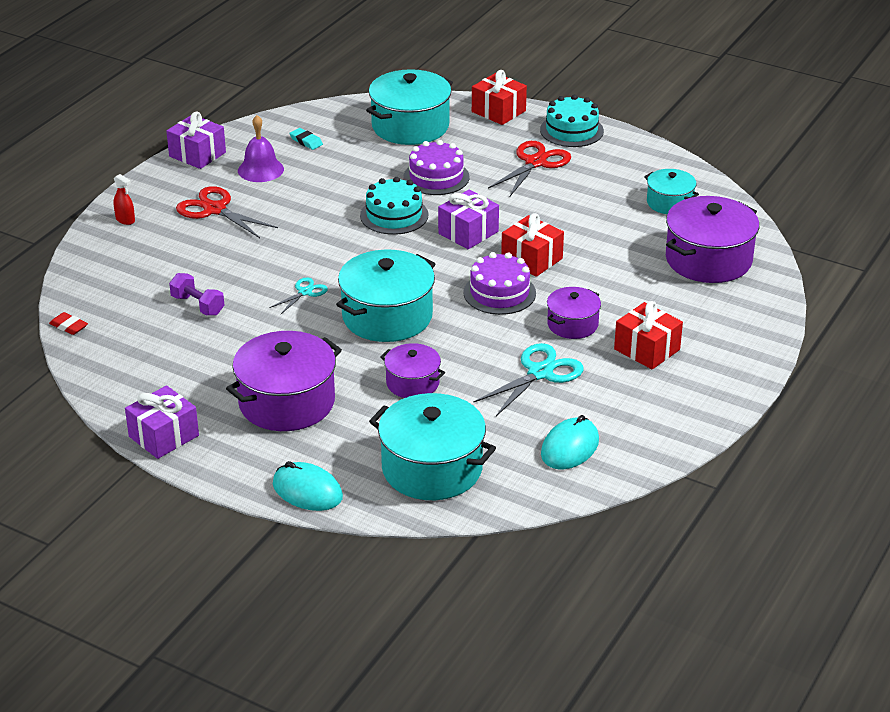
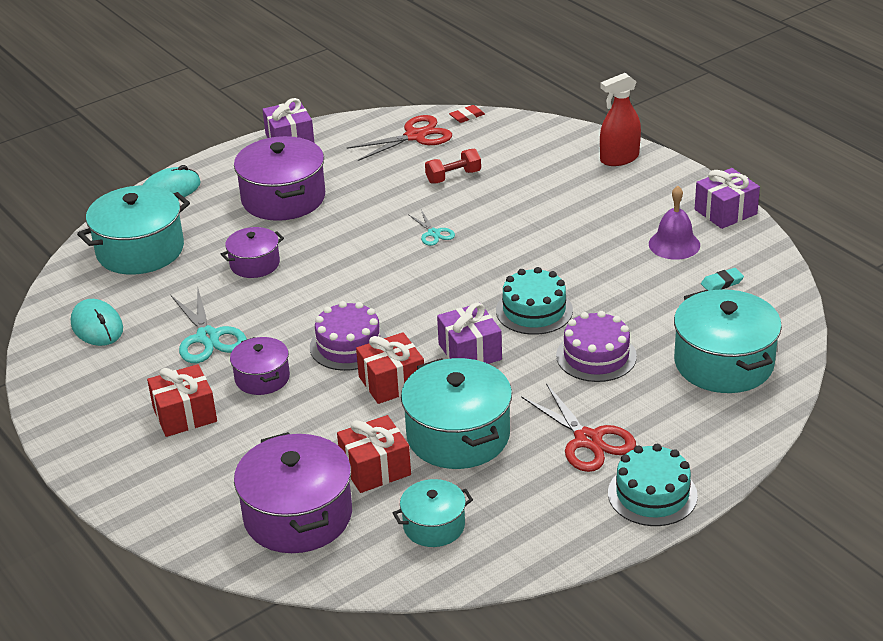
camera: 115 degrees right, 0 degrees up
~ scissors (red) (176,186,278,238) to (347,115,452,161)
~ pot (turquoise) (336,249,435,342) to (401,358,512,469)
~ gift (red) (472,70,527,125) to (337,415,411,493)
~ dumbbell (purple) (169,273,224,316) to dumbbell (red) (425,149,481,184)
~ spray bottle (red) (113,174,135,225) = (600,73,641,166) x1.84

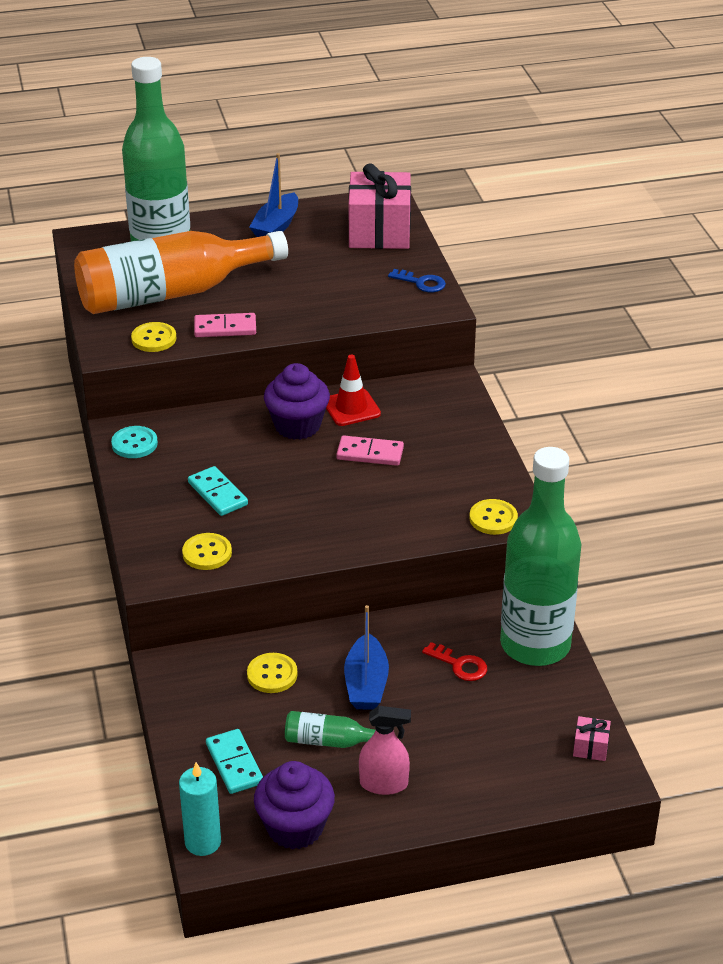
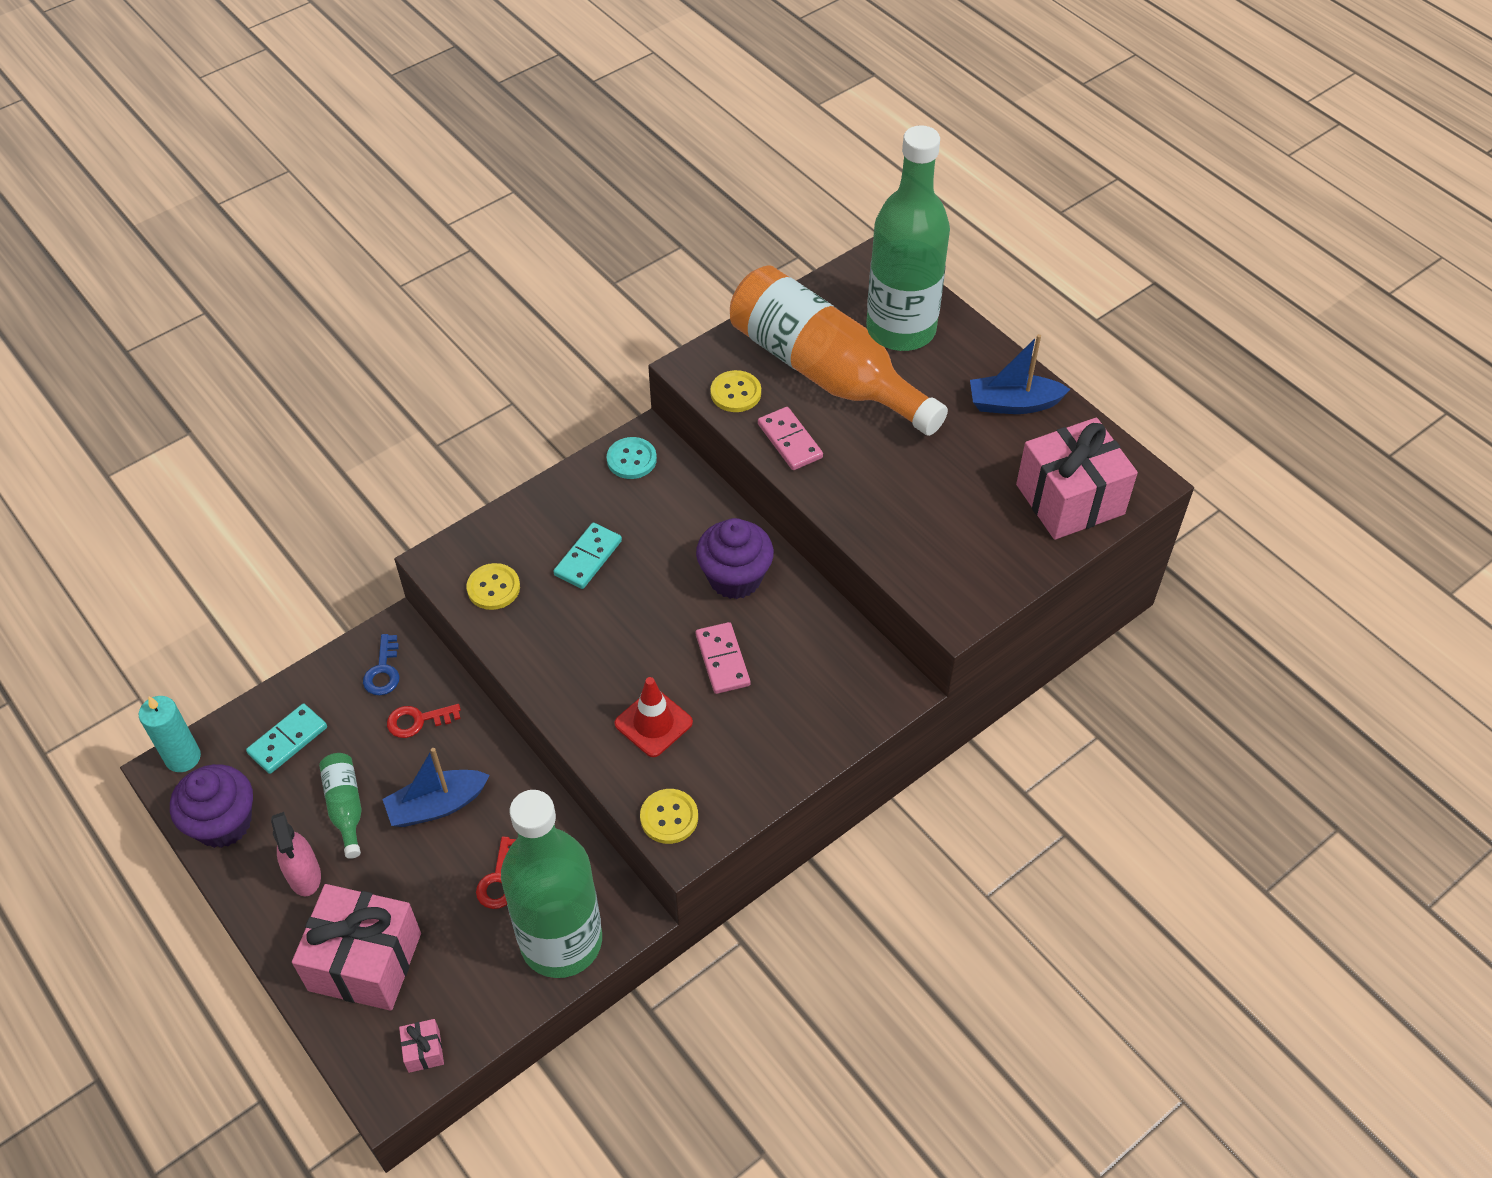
camera: 65 degrees right, 15 degrees up
+ gift (pink) (292,884,421,1011)
~ traffic cone (red) (326,355,381,426) to (614,677,693,757)
~ key (blue) (388,269,446,292) to (363,634,400,695)
~ button (yellow) (247,653,298,693) to key (red) (387,704,461,738)

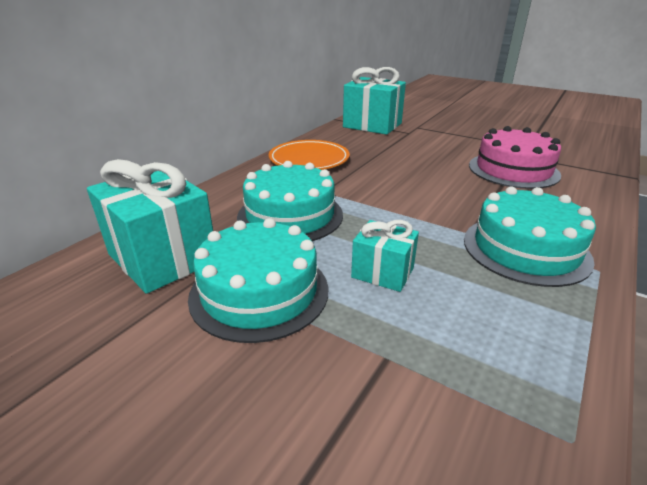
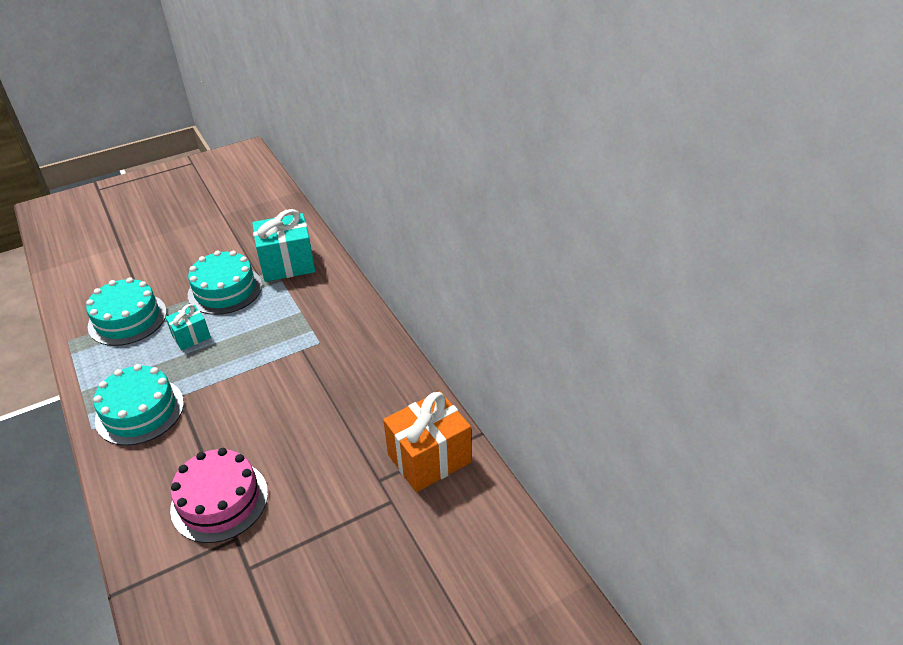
camera: 120 degrees right, 10 degrees up
- plate (orange) (269,140,350,170)
~ cake (turquoise) (237,161,343,241) to (86,277,167,346)
~ gift (turquoise) (343,67,406,135) to gift (orange) (383,391,472,492)

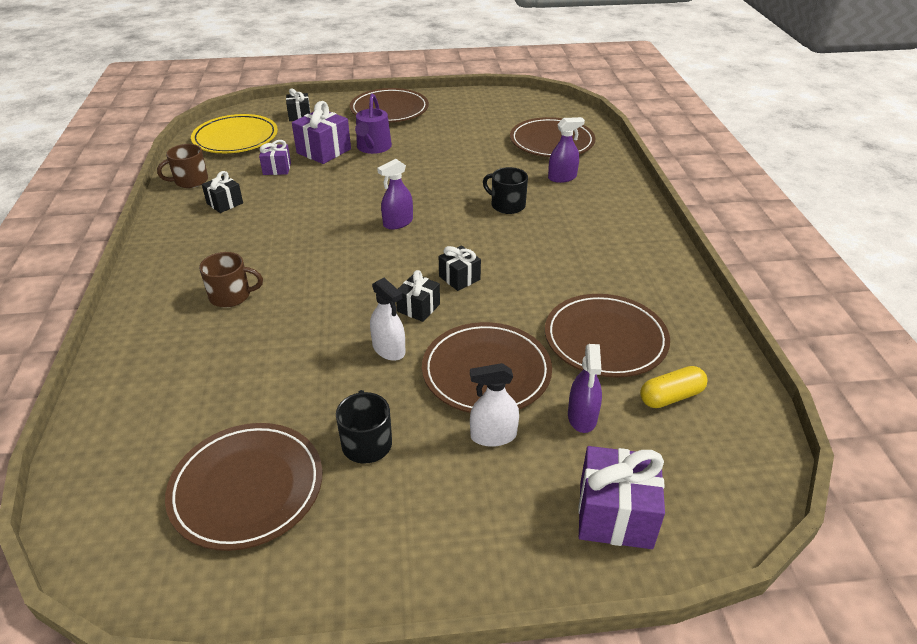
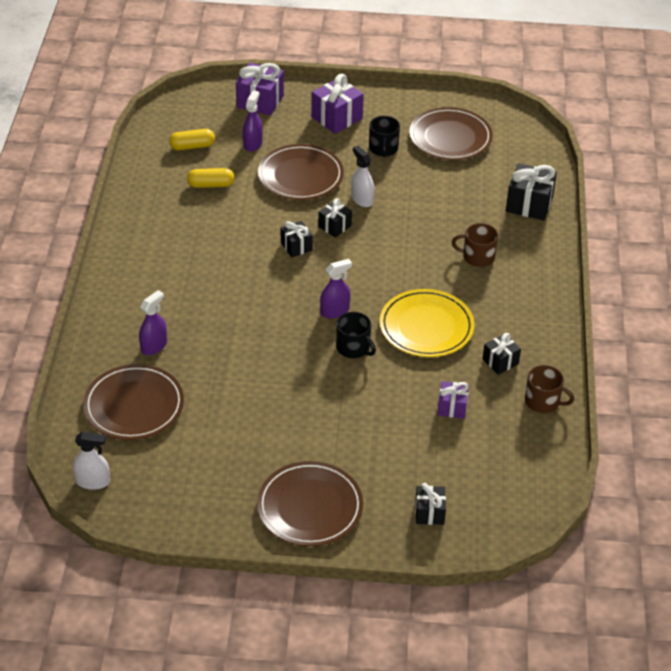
camera: 170 degrees left, 5 degrees up
- watering can (purple) (355,94,392,154)
+ gift (black) (506,163,557,220)
~ plate (yellow) (191,114,278,153) to (380,289,475,357)
~ gift (purple) (292,101,351,164) to (311,74,364,134)
~ spray bottle (white) (470,363,519,447) to (73,432,110,490)
~ mug (black) (483,167,528,214) to (336,312,376,358)
~ plate (brown) (545,294,670,378) to capsule (yellow) (187,168,234,188)
~ mug (brown) (157,144,208,188) = (525,365,574,413) 45 degrees clockwise
~ spray bottle (purple) (548,117,585,183) = (139,290,167,355) 135 degrees clockwise

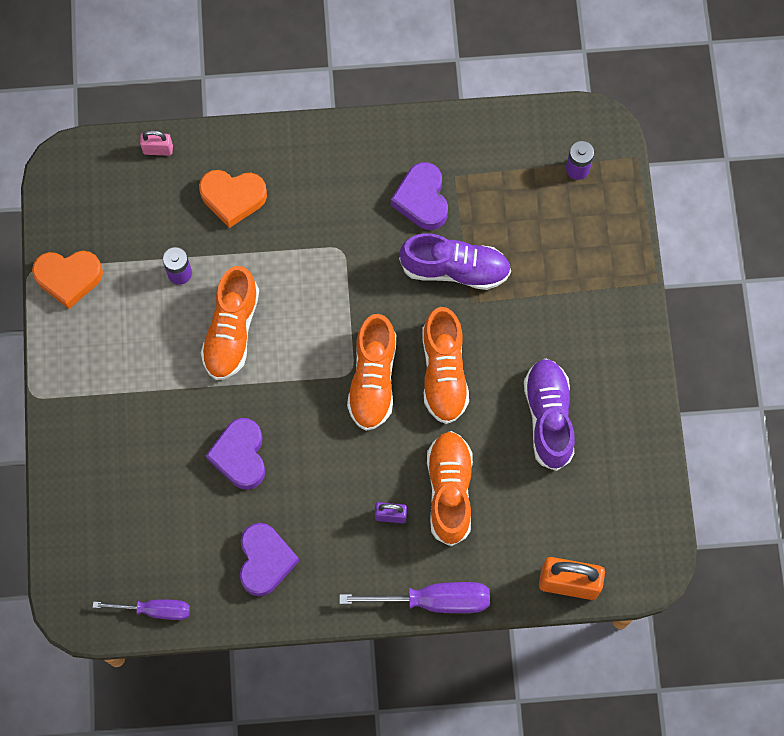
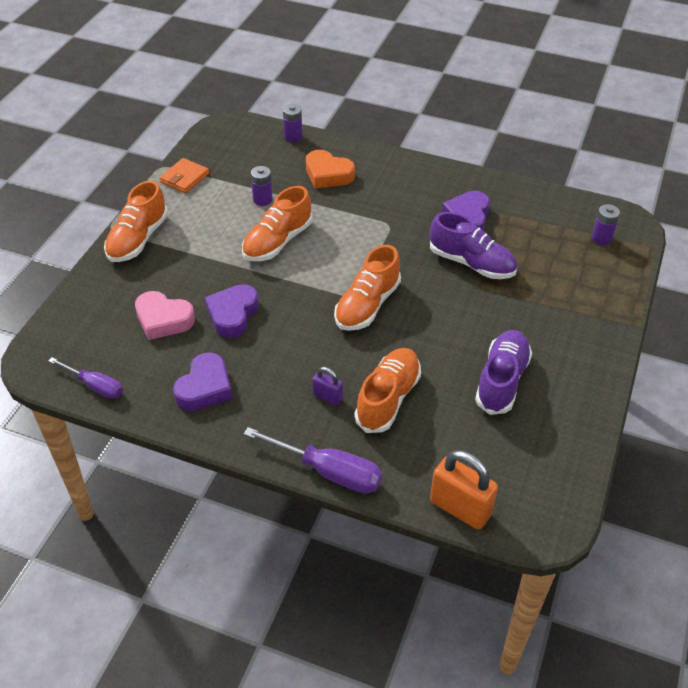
camera: 25 degrees right, 25 degrees down
+ heart (pink) (135,291,195,340)
~ shoe (orange) (422,307,469,424) to (104,181,168,262)
~ heart (orange) (32,251,103,309) to wallet (orange) (159,158,209,193)
~ padlock (pink) (140,130,173,156) to battery (purple) (283,104,302,142)

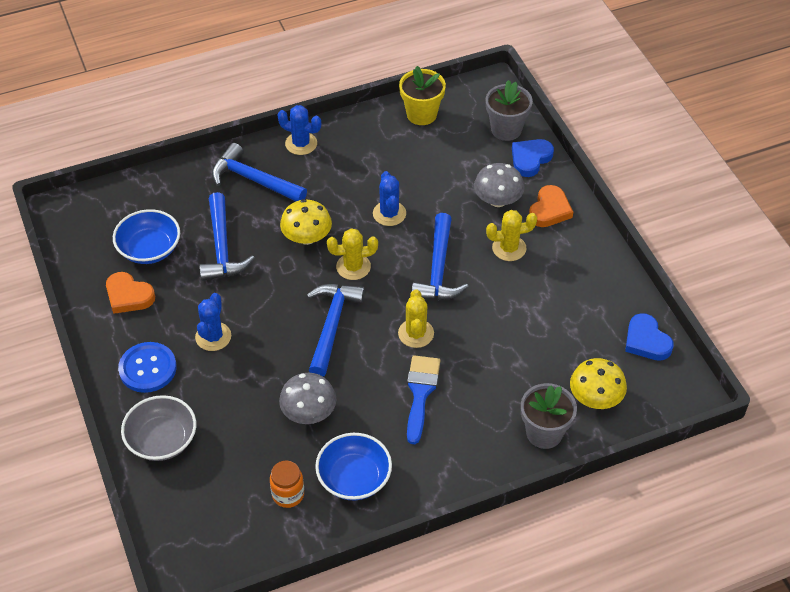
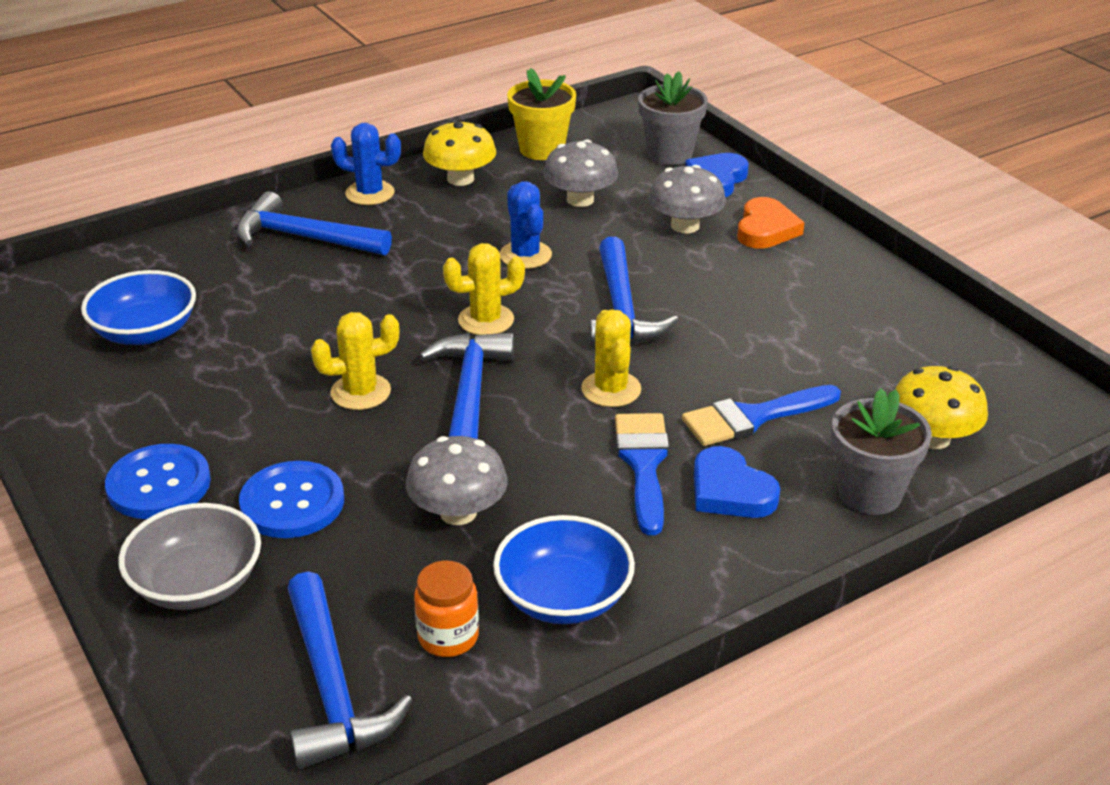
camera: 10 degrees left, 15 degrees down
- heart (orange) (106,272,155,314)
- cactus (blue) (195,293,231,351)
+ button (blue) (239,461,344,538)
+ mushroom (grey) (543,139,618,207)
+ brush (blue) (682,385,841,446)
~ hammer (blue) (199,192,255,281) to (287,571,413,769)
~ mushroom (yellow) (280,199,332,245) to (423,120,496,186)
~ cactus (yellow) (486,210,537,261) to (311,312,399,410)
~ heart (blue) (625,313,674,361) to (694,446,780,518)

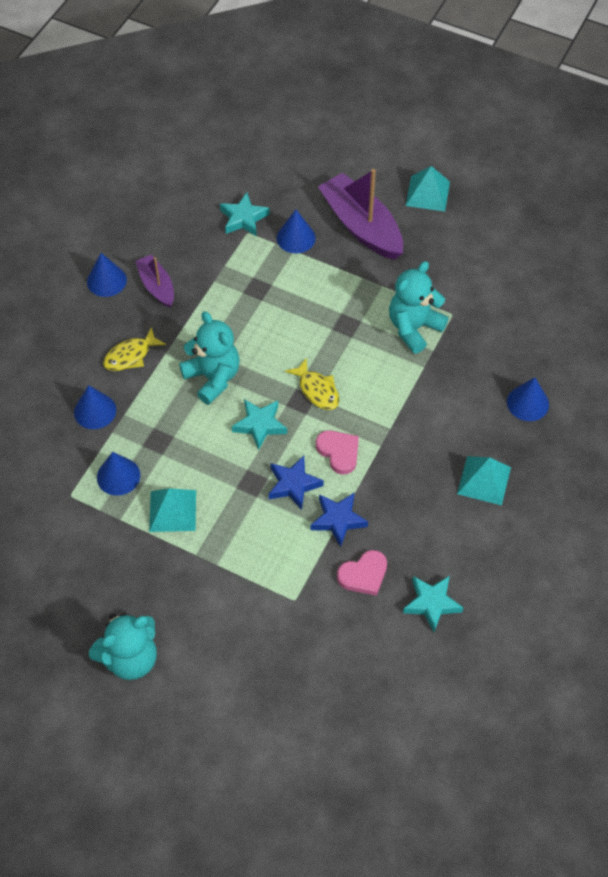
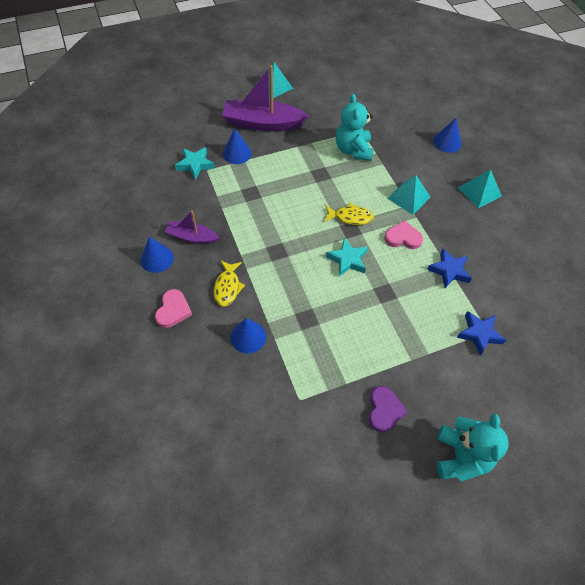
camera: 50 degrees left, 0 degrees up
- cone (blue) (97,452,140,496)
- teddy bear (turquoise) (179,311,240,405)
- star (turquoise) (403,576,464,632)
+ heart (purple) (369,386,408,432)
~ pyramid (turquoise) (149,488,196,532) to (387,175,431,215)
~ star (blue) (269,456,324,510) to (456,311,506,356)
~ heart (pink) (337,550,387,596) to (155,289,192,328)

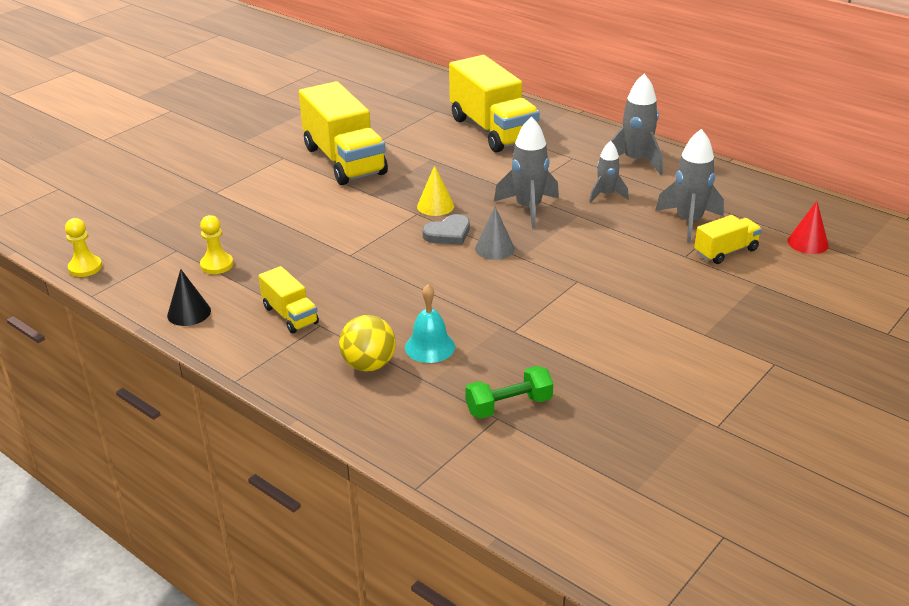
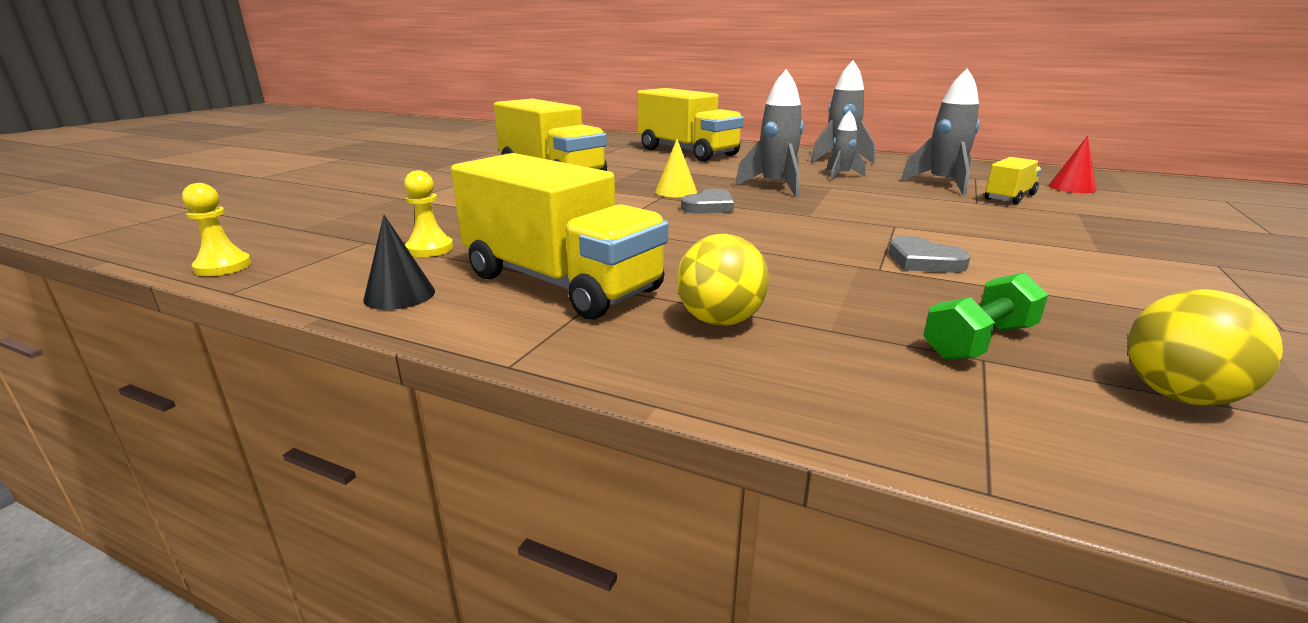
camera: 15 degrees left, 10 degrees down
- bell (turquoise) (405,284,455,363)
- cone (grey) (475,207,515,260)
+ heart (grey) (888,236,971,273)
+ ball (yellow) (1127,289,1283,406)
~ truck (yellow) (258,266,319,334) = (451,153,668,320) x2.03

